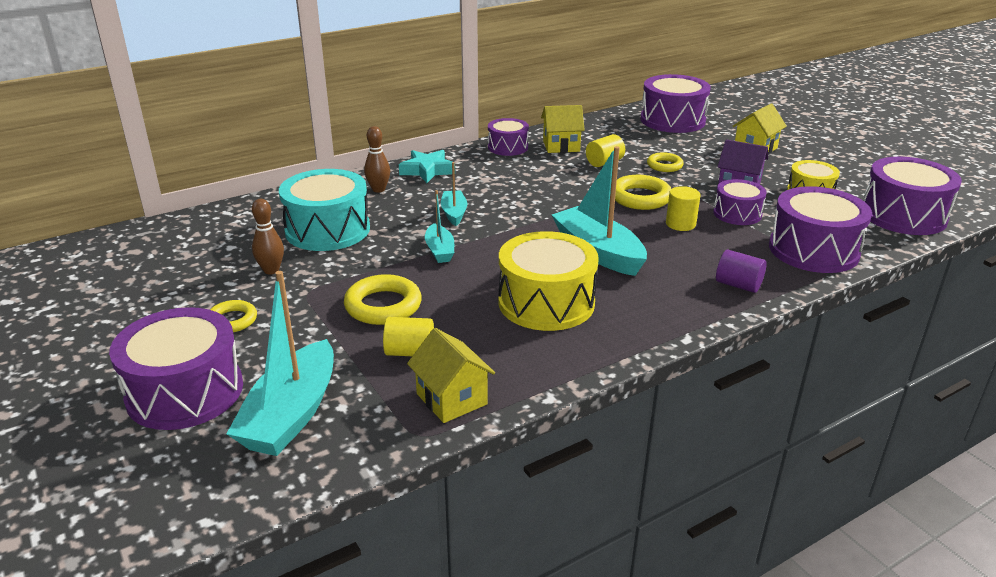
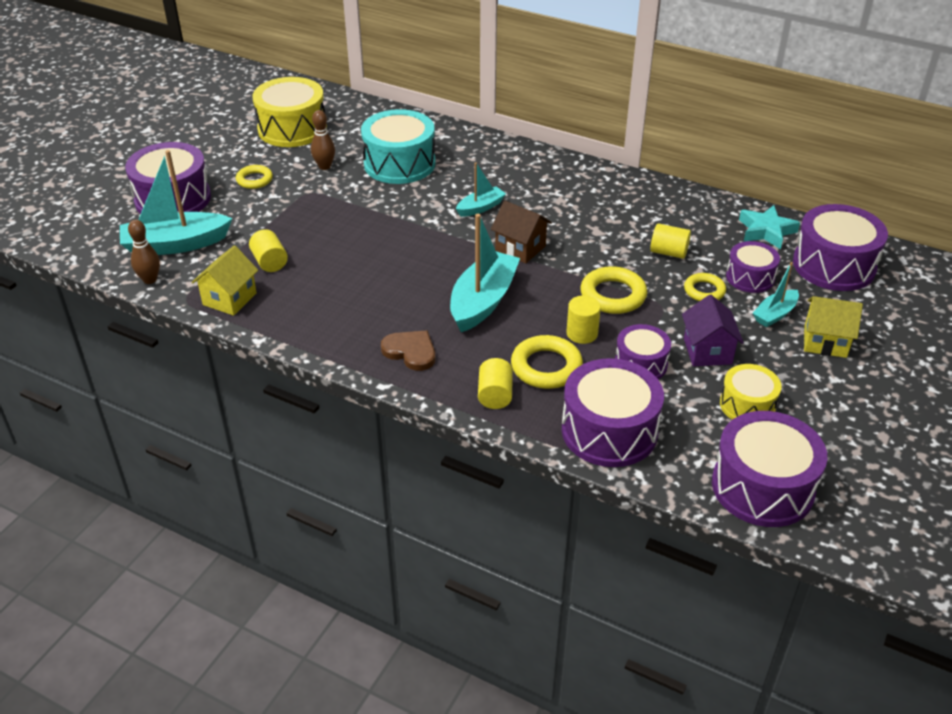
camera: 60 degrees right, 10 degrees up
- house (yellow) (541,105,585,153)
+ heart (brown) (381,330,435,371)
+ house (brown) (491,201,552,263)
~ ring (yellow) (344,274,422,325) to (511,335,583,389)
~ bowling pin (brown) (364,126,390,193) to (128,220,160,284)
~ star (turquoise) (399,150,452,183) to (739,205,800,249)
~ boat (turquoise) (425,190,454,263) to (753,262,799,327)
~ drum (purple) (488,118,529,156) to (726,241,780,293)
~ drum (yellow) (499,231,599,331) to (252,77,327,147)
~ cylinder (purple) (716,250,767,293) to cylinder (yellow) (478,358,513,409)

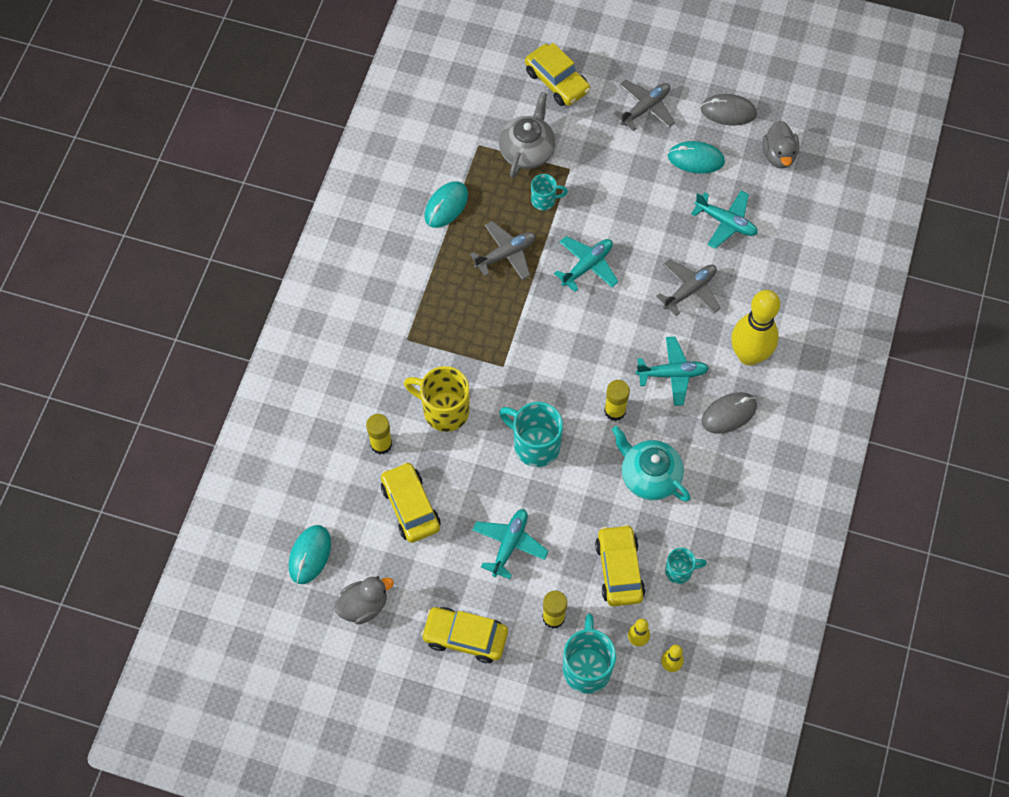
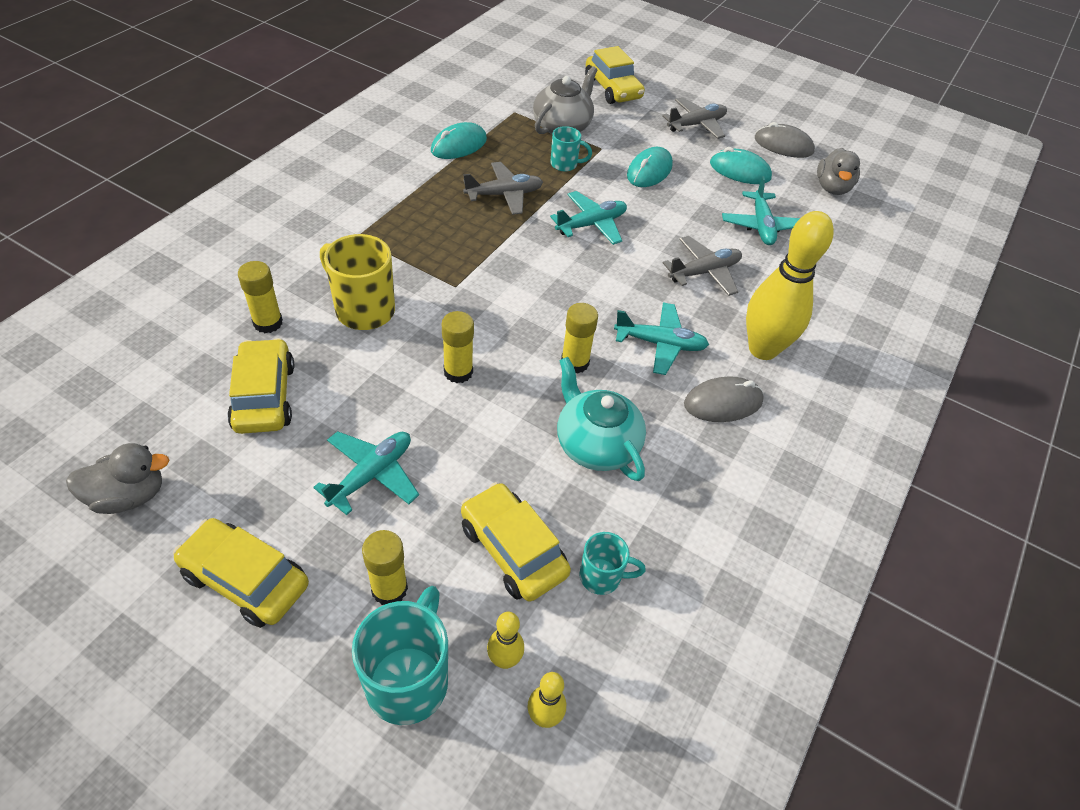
camera: 10 degrees right, 15 degrees down
~ mouse (turquoise) (289,525,331,584) to (627,147,673,187)
~ mug (turquoise) (499,402,563,467) to glue stick (yellow) (442,311,474,383)
~ car (yellow) (595,524,645,606) = (461,482,571,602) 45 degrees counterclockwise
~ plane (turquoise) (691,191,758,249) = (722,176,800,245) 45 degrees clockwise

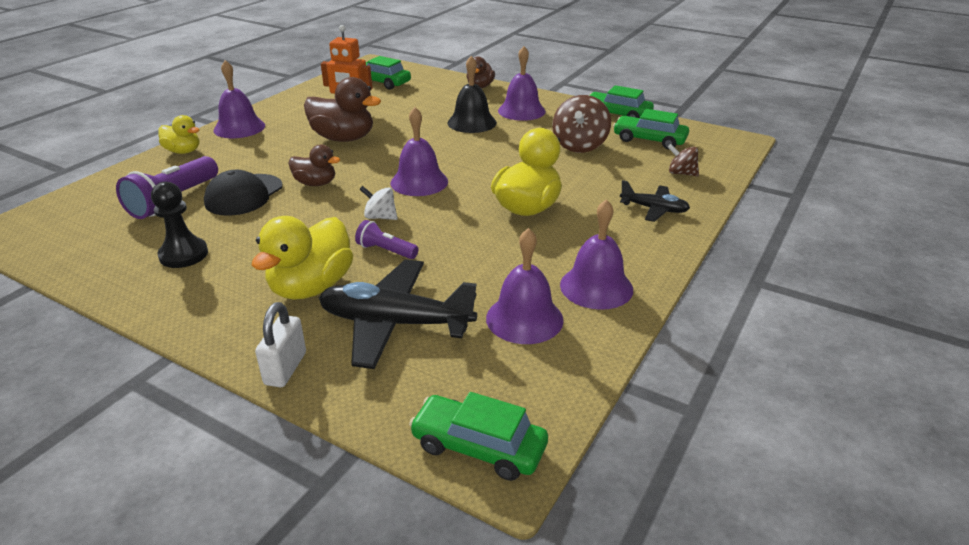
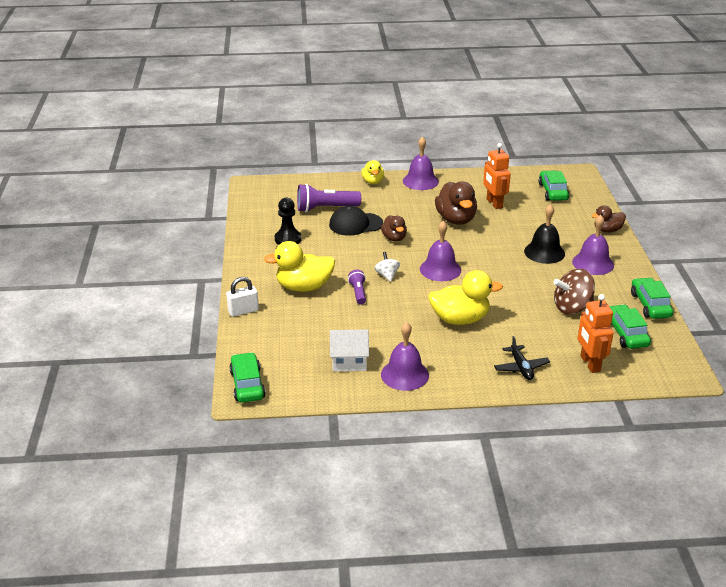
camera: 55 degrees right, 0 degrees up
- plane (black) (319,259,477,369)
~ bell (purple) (486,228,564,344) to house (white) (330,330,369,371)
~ spinning top (brown) (668,144,699,177) to robot (orange) (578,294,613,373)

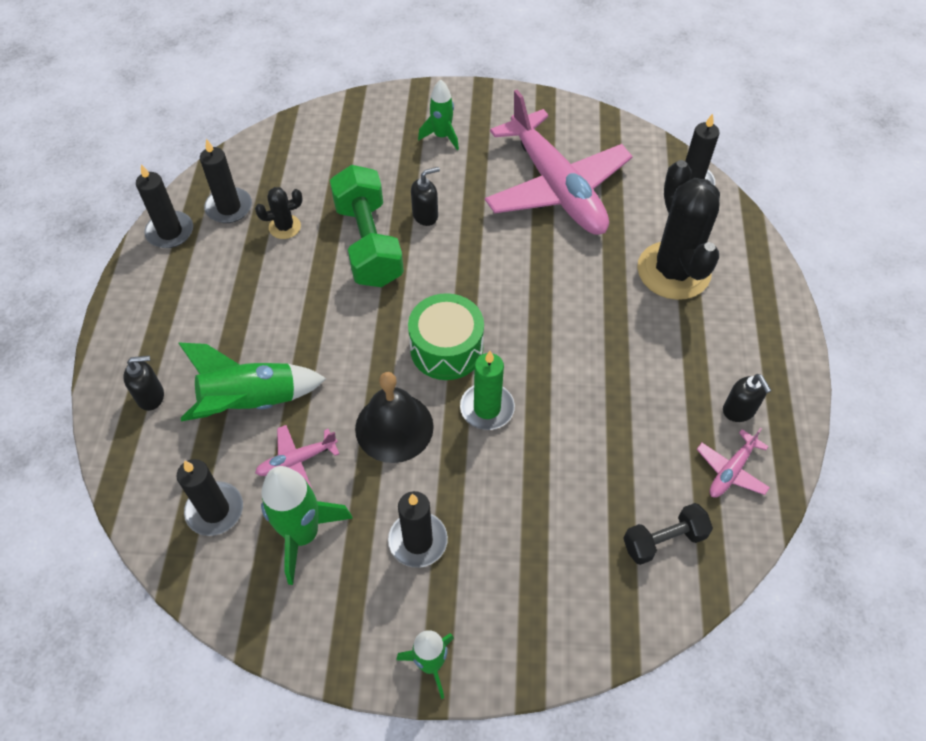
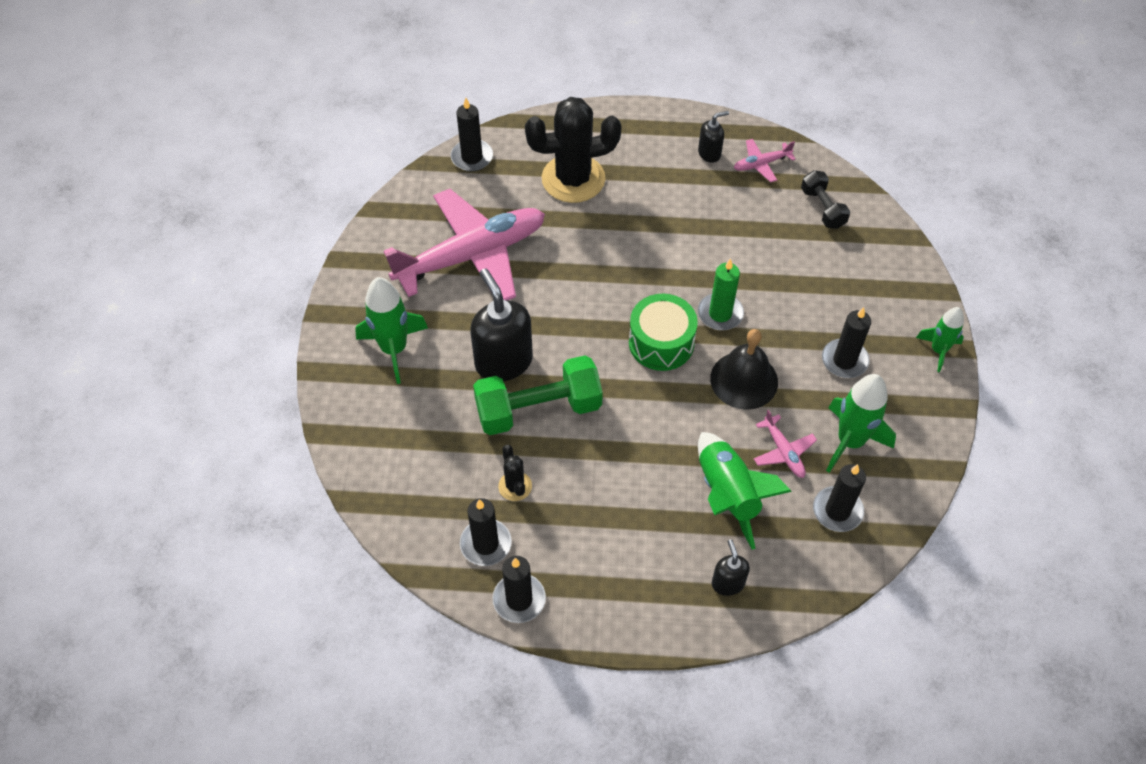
camera: 90 degrees left, 0 degrees up
~ plane (pink) (697,428,770,497) = (734,139,796,182) 120 degrees clockwise
~ soap dispenser (black) (411,167,440,226) = (470,268,533,381) x1.95
~ rocket (green) (418,79,459,150) = (355,277,428,384) x1.60

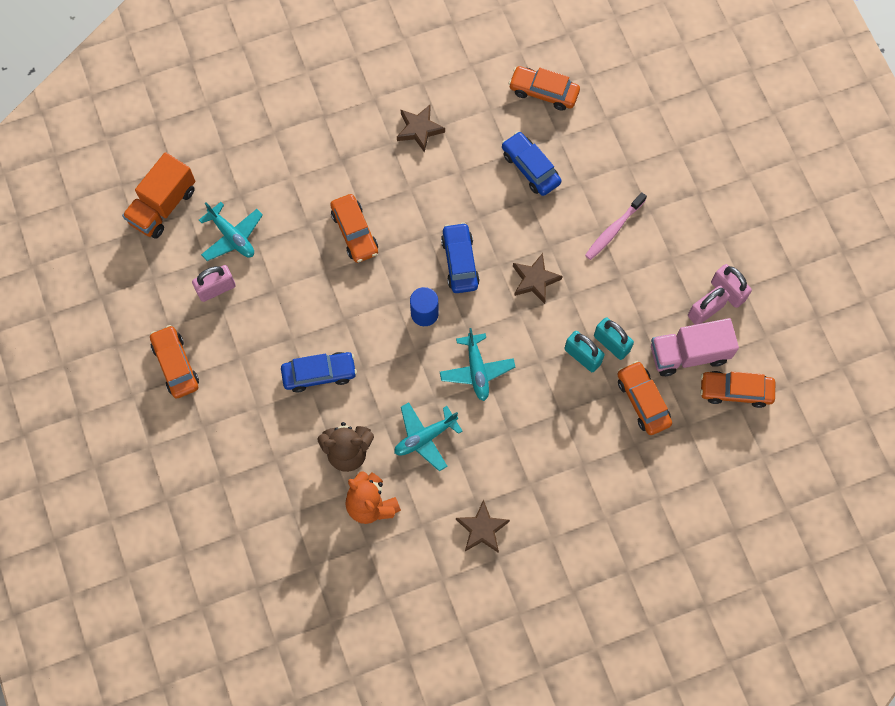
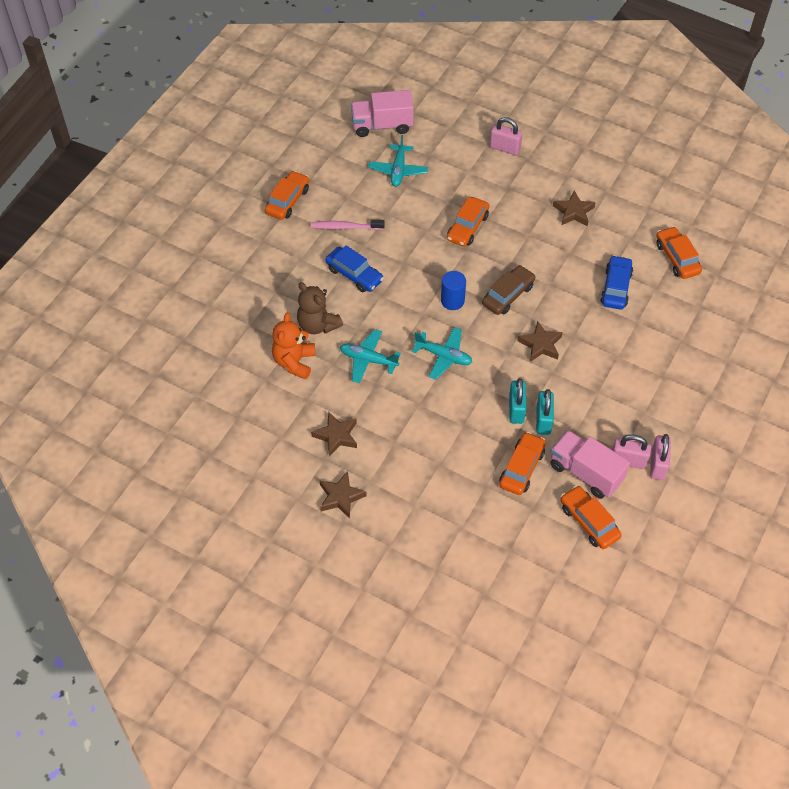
camera: 50 degrees right, 15 degrees down
+ star (brown) (319,471,367,519)
~ padlock (pink) (192,265,236,302) to (490,117,523,155)
~ toothbrush (pink) (585,192,647,260) to (311,220,385,230)
~ truck (orange) (122,152,195,239) to truck (pink) (351,90,414,137)
~ car (blue) (441,222,480,293) to car (brown) (482,265,536,315)
~ plane (turquoise) (440,328,515,401) = (412,327,472,380) 105 degrees counterclockwise

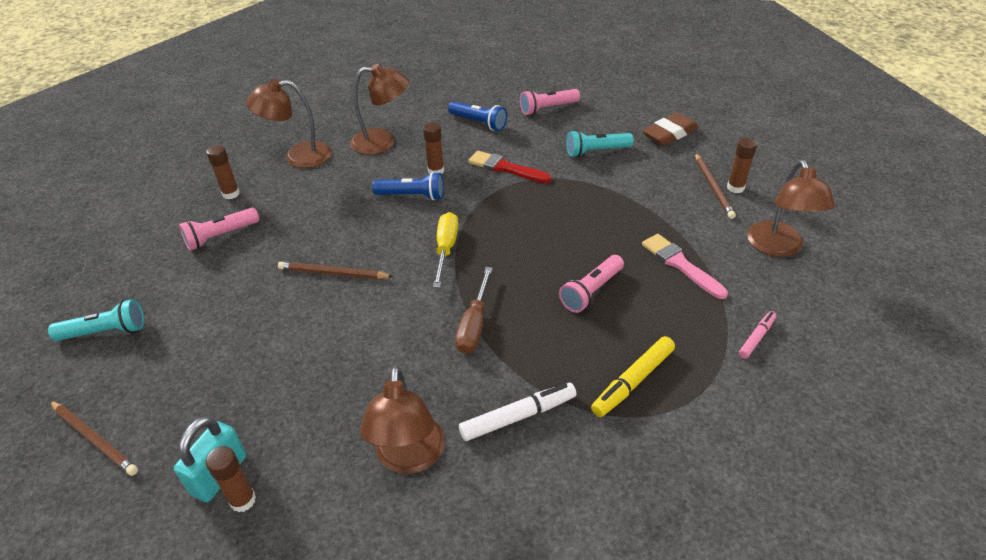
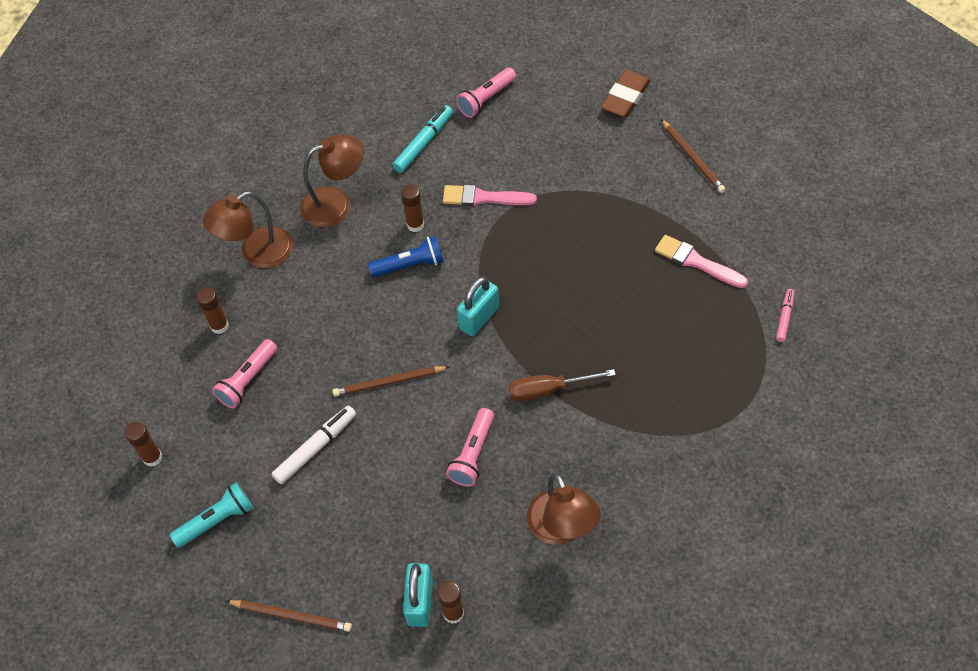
camera: 20 degrees left, 15 degrees up
- flashlight (turquoise) (566,130,634,157)
- marker (yellow) (591,336,675,417)
- lamp (brown) (747,160,835,257)
~ marker (white) (459,383,577,441) to (272,405,356,484)
~ flashlight (pink) (559,255,624,313) to (446,408,494,487)
~ glue stick (brown) (727,138,757,193) to (125,422,163,467)
~ screwdriver (yellow) (433,212,458,288) to padlock (turquoise) (457,276,499,336)
~ flashlight (blue) (448,101,507,131) to marker (turquoise) (392,105,453,173)
~ brush (red) (468,151,552,183) to brush (pink) (443,185,537,206)
~ screwdriver (brown) (455,267,492,354) = (509,369,616,401) 90 degrees clockwise

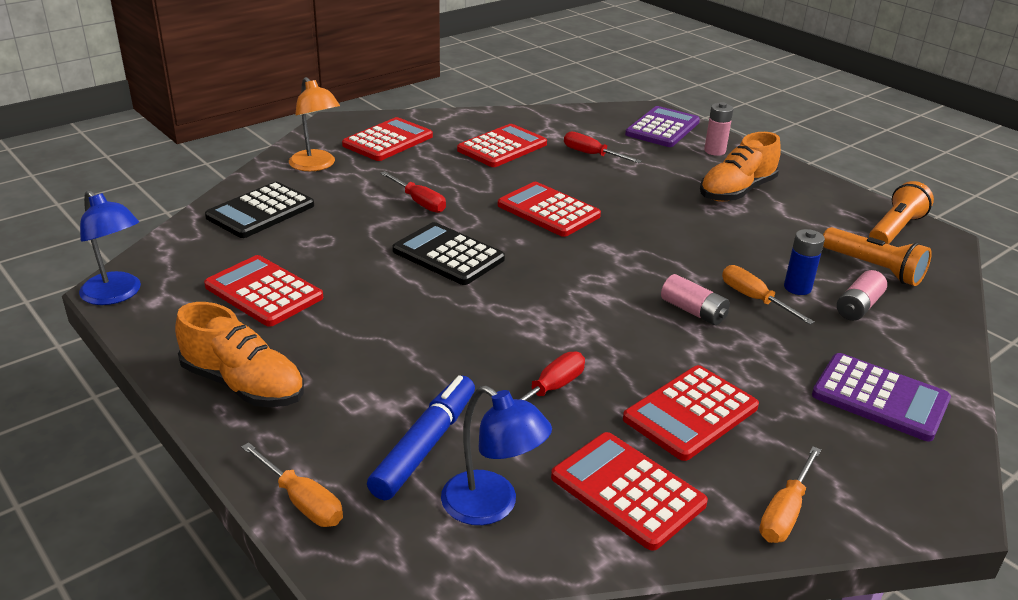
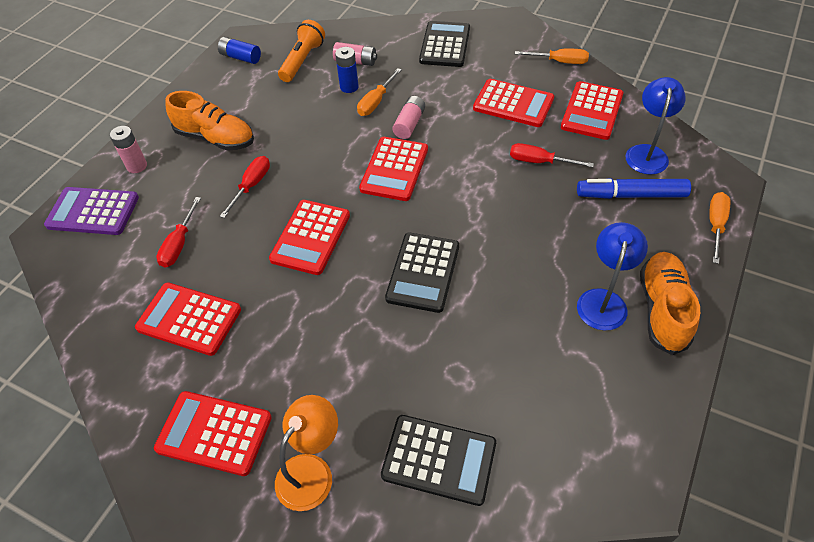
camera: 110 degrees left, 20 degrees up
~ lamp (blue) (79,190,141,305) to (577,222,648,331)
~ calculator (red) (204,255,323,327) to (359,137,428,201)
~ screwdriver (red) (380,171,446,213) to (220,156,270,218)
~ flashlight (orange) (869,181,934,244) to battery (blue) (218,37,261,64)
~ calculator (purple) (812,353,951,442) to calculator (black) (419,21,470,67)

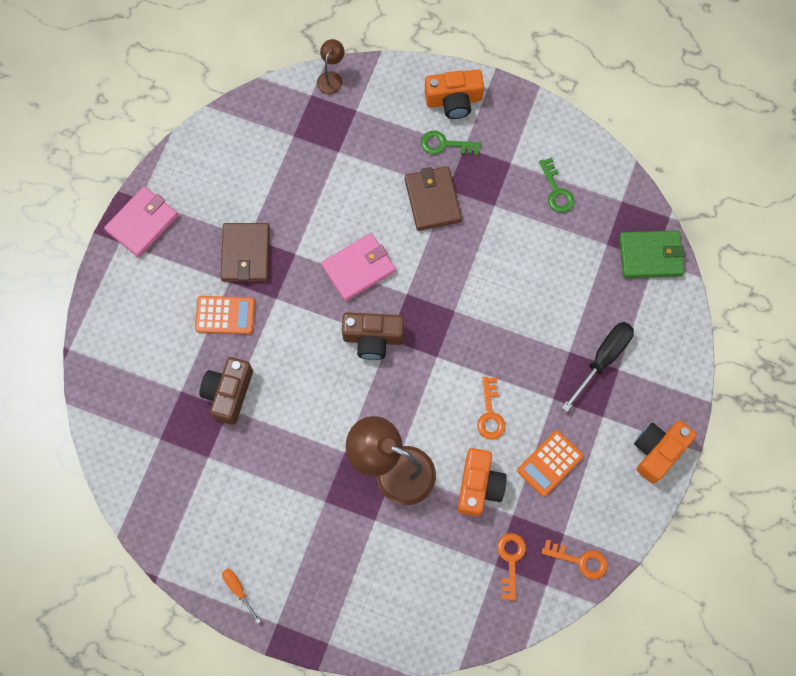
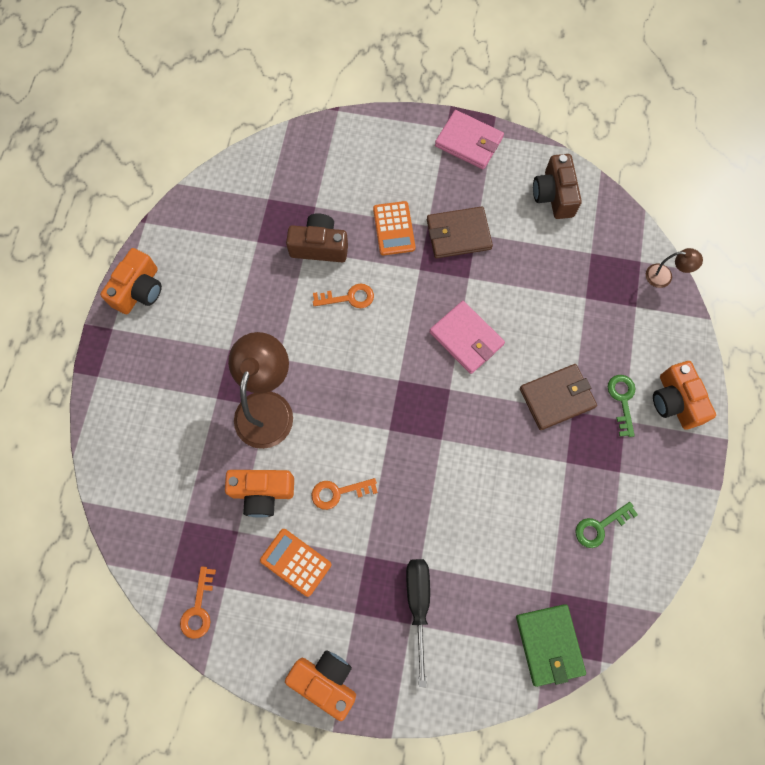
camera: 80 degrees right, 0 degrees up
~ camera (brown) (342,312,404,360) to (533,154,582,219)
~ key (orange) (497,533,526,601) to (313,283,374,308)
~ screwdriver (orange) (222,569,261,624) to camera (orange) (100,248,162,315)
~ screwdriver (black) (562,322,634,412) = (406,559,430,687) 120 degrees counterclockwise

